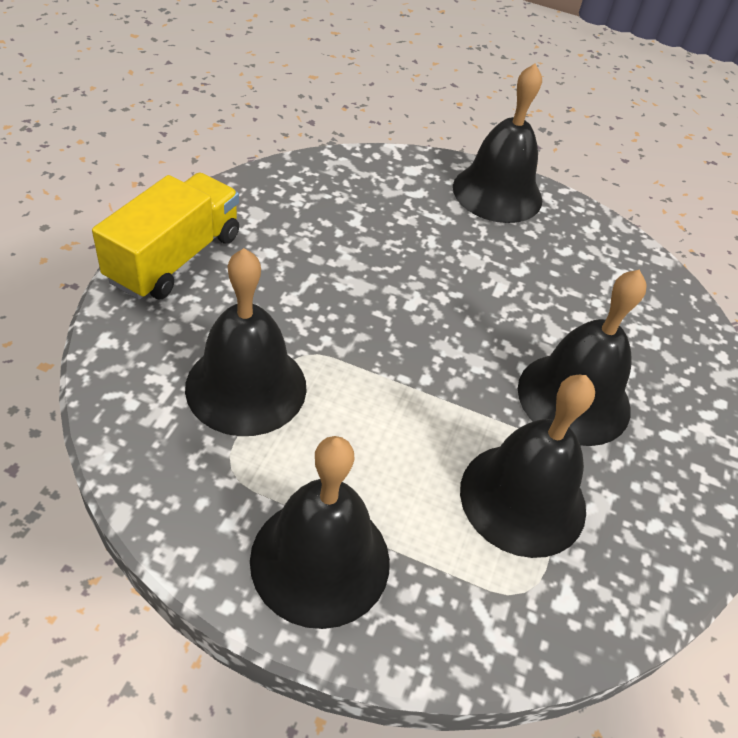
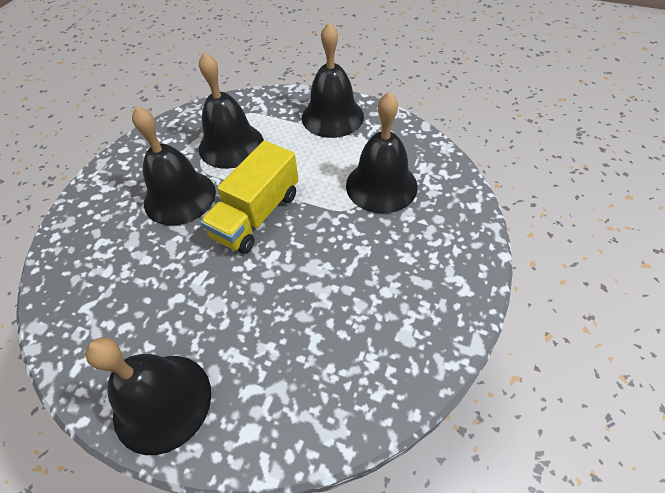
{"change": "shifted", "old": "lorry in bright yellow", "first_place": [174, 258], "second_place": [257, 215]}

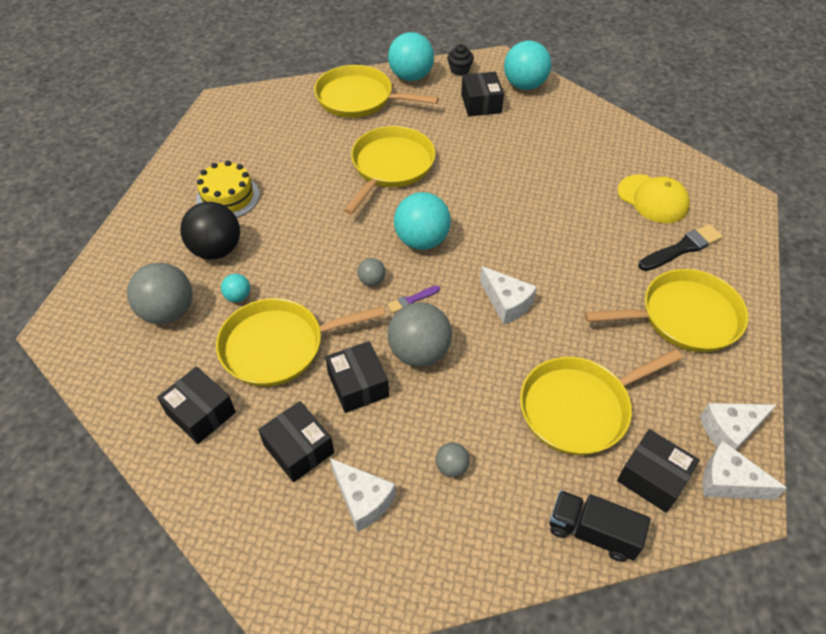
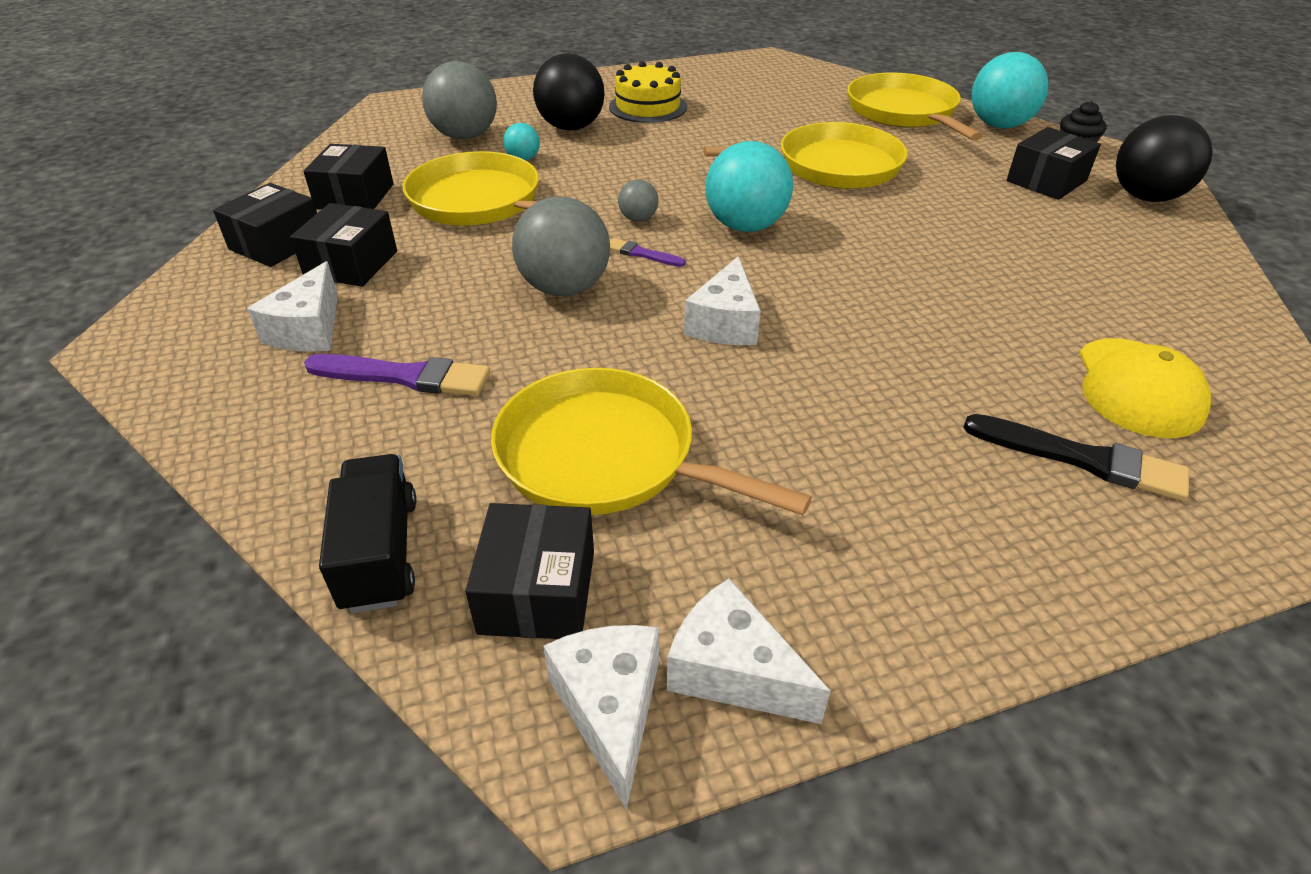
{"change": "shifted", "old": "parcel in ebony", "first_place": [358, 385], "second_place": [277, 243]}
{"change": "swapped", "old": "play ball in grey", "new": "paint brush in royal purple", "first_place": [451, 467], "second_place": [405, 376]}
{"change": "repainted", "old": "play ball in turquoise", "new": "play ball in ebony", "first_place": [524, 85], "second_place": [1146, 197]}
{"change": "gone", "old": "skillet in bright yellow", "first_place": [684, 317]}

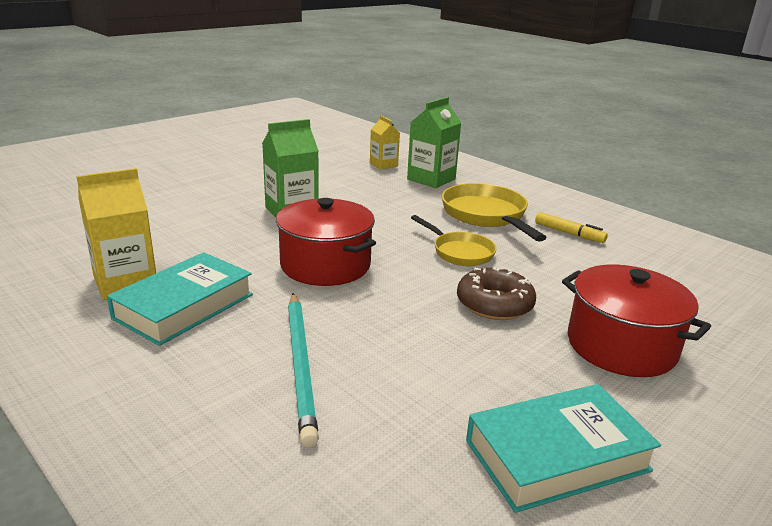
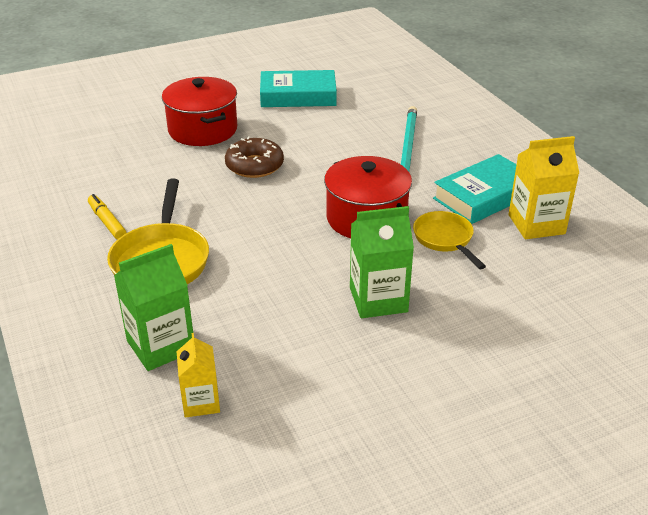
{"change": "shifted", "old": "skillet in bright yellow", "first_place": [459, 252], "second_place": [445, 239]}

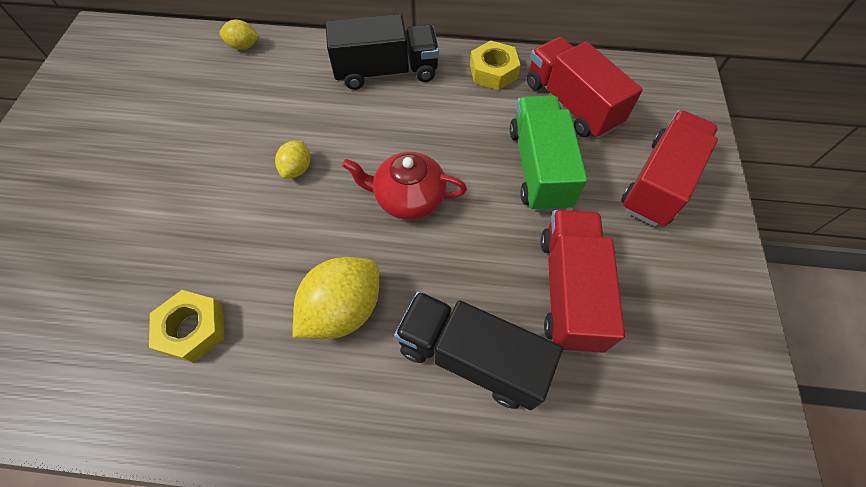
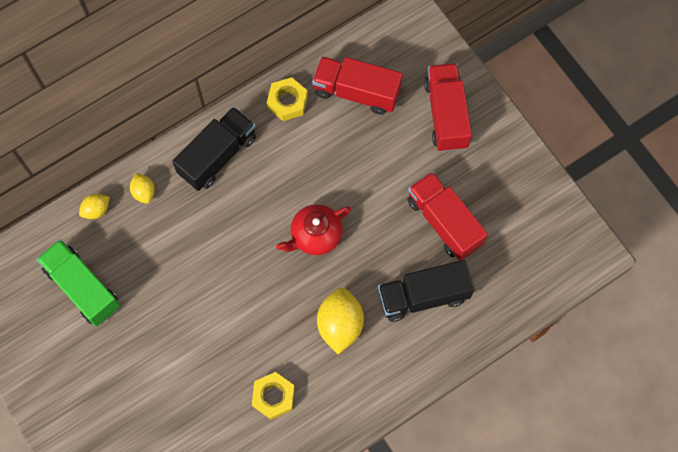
{"change": "shifted", "old": "lorry in green", "first_place": [539, 168], "second_place": [83, 288]}
{"change": "shifted", "old": "citrus fruit in bright yellow", "first_place": [297, 169], "second_place": [144, 192]}

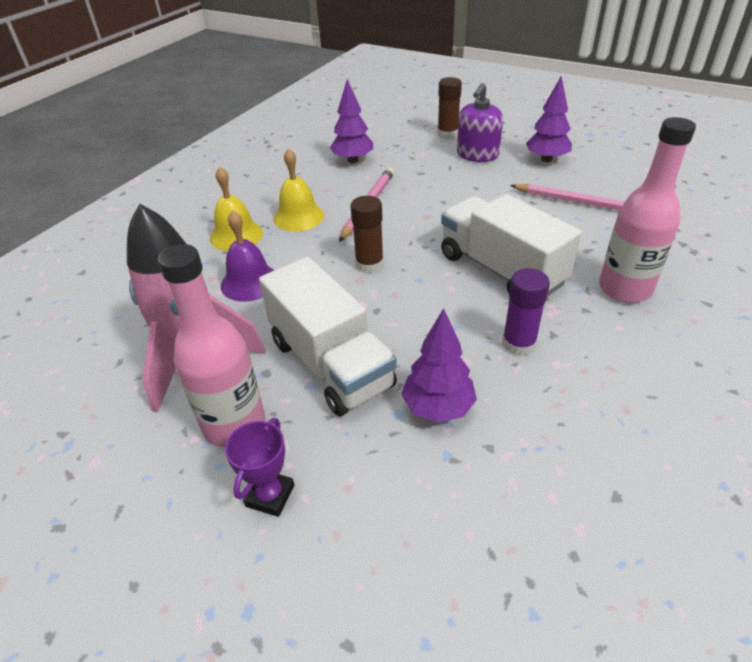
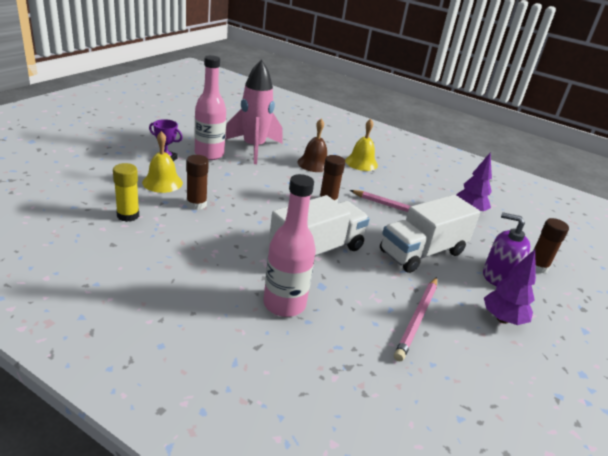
{"change": "new", "new": "stick of glue in bright yellow", "second_place": [128, 215]}
{"change": "shifted", "old": "school bell in bright yellow", "first_place": [298, 216], "second_place": [162, 182]}
{"change": "swapped", "old": "fir tree in royal purple", "new": "stick of glue in russet", "first_place": [438, 408], "second_place": [196, 204]}
{"change": "repainted", "old": "school bell in royal purple", "new": "school bell in russet", "first_place": [250, 282], "second_place": [314, 164]}
{"change": "shifted", "old": "lorry in white", "first_place": [330, 363], "second_place": [422, 252]}
{"change": "gone", "old": "stick of glue in royal purple", "first_place": [518, 344]}

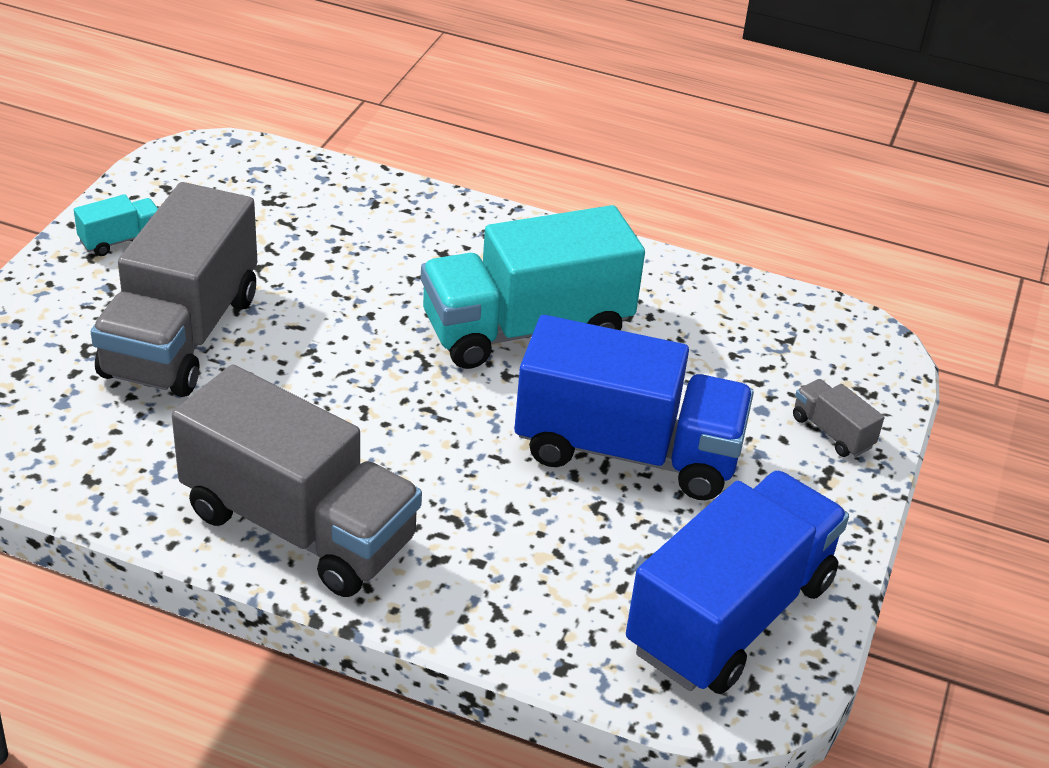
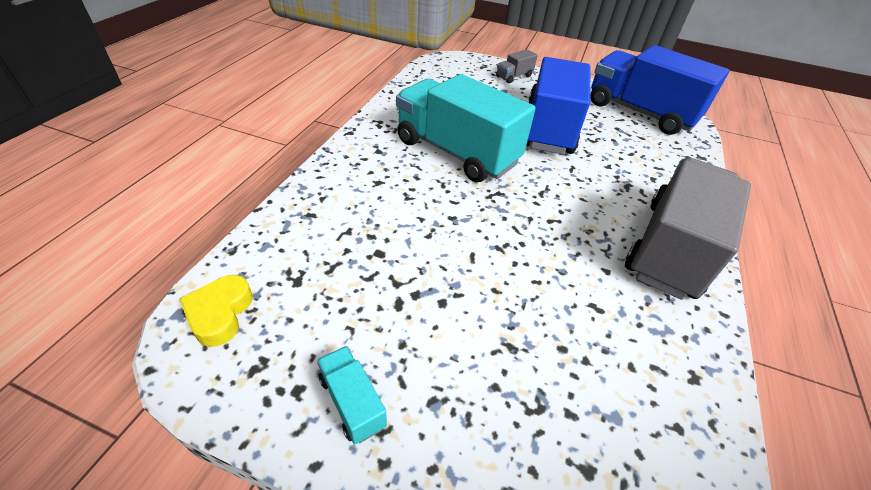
{"change": "new", "new": "heart in bright yellow", "second_place": [220, 313]}
{"change": "rotated", "old": "lorry in turquoise", "first_place": [526, 329], "second_place": [456, 152], "degrees": 150}
{"change": "gone", "old": "lorry in grey", "first_place": [181, 335]}

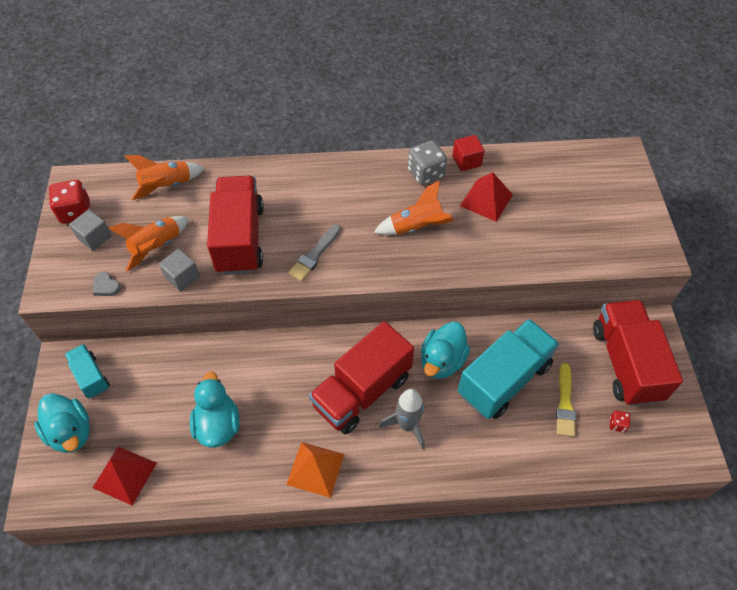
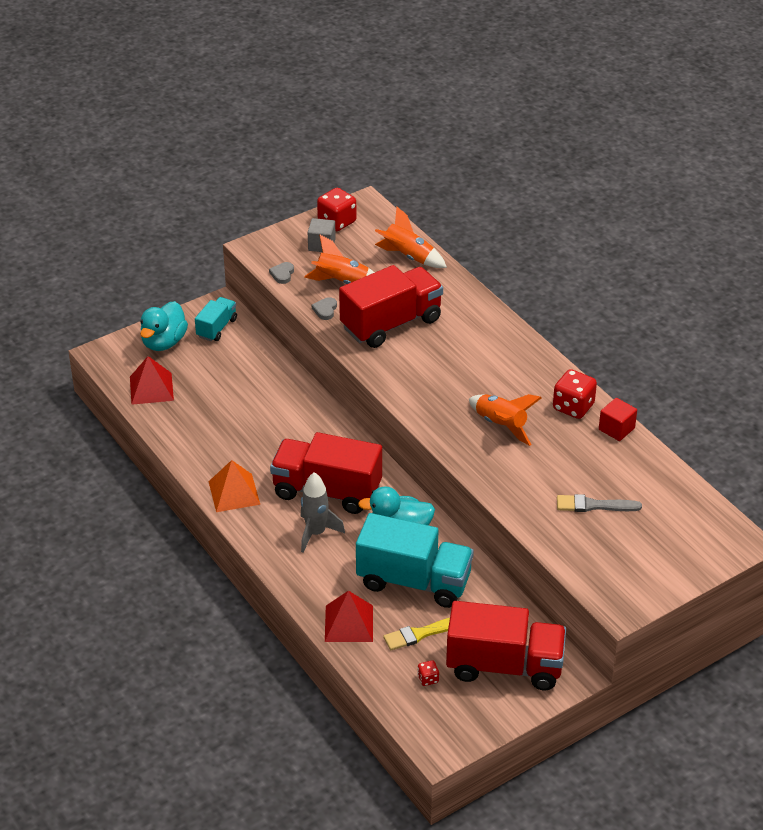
{"change": "swapped", "old": "solid cube in grey", "new": "heart in grey", "first_place": [182, 277], "second_place": [325, 310]}
{"change": "shifted", "old": "solid pyramid in scarlet", "first_place": [486, 200], "second_place": [349, 623]}
{"change": "rotated", "old": "lorry in scarlet", "first_place": [625, 363], "second_place": [504, 666], "degrees": 45}
{"change": "repainted", "old": "game die in grey", "new": "game die in scarlet", "first_place": [426, 173], "second_place": [573, 407]}
{"change": "shifted", "old": "paint brush in grey", "first_place": [314, 255], "second_place": [594, 505]}
{"change": "gone", "old": "duck in turquoise", "first_place": [218, 425]}

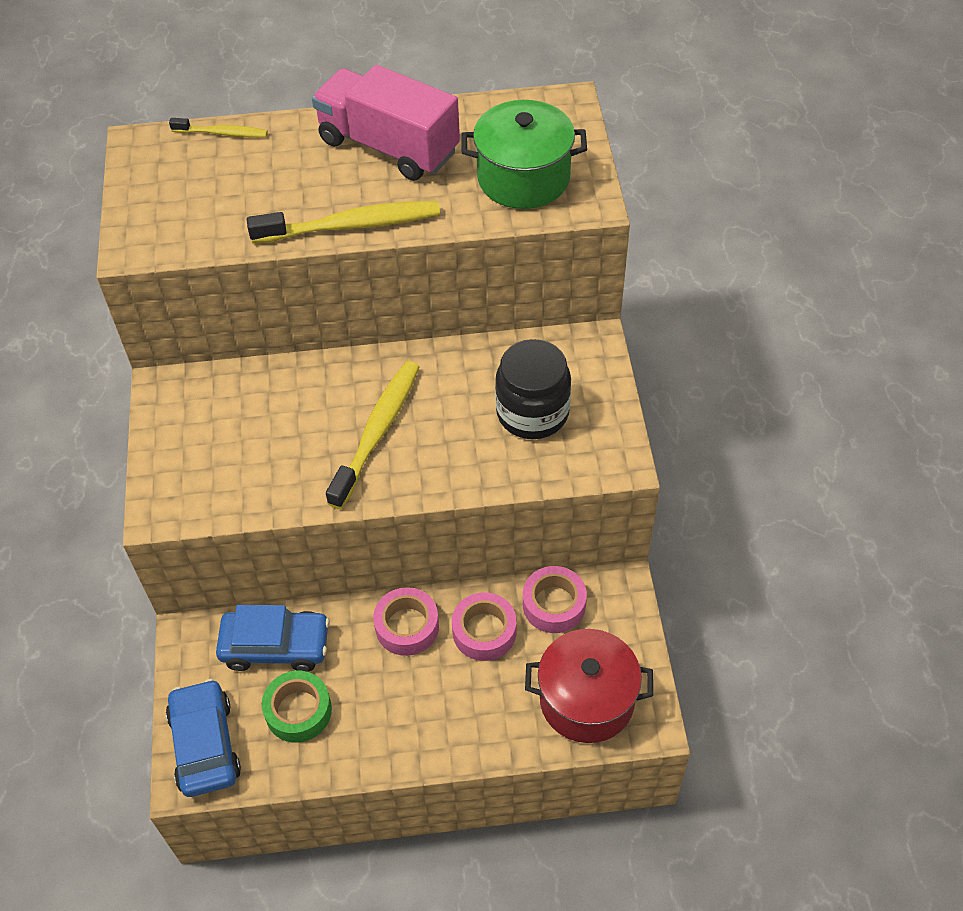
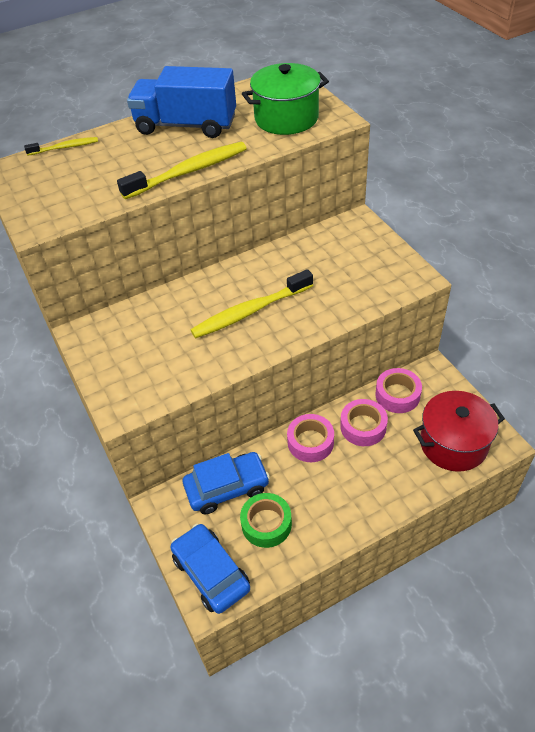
{"change": "repainted", "old": "lorry in rose-pink", "new": "lorry in royal blue", "first_place": [388, 146], "second_place": [186, 125]}
{"change": "rotated", "old": "tooth brush in bright yellow", "first_place": [377, 432], "second_place": [250, 311], "degrees": -120}
{"change": "gone", "old": "preserve jar in ebony", "first_place": [532, 412]}

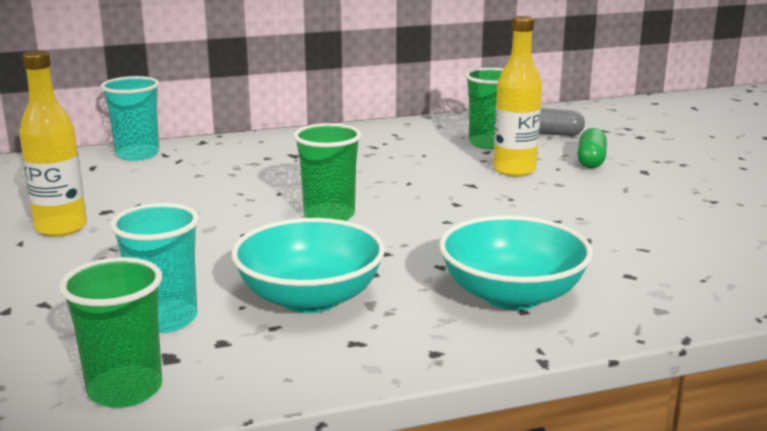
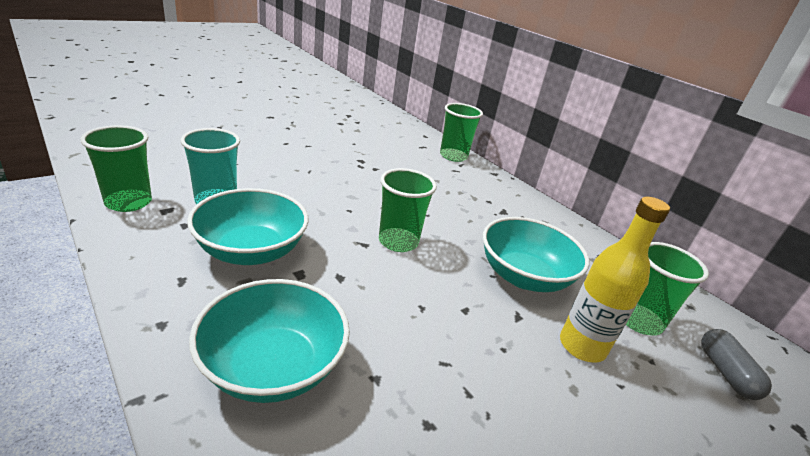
{"change": "repainted", "old": "tumbler in turquoise", "new": "tumbler in green", "first_place": [137, 154], "second_place": [453, 156]}
{"change": "new", "new": "serving bowl in turquoise", "second_place": [524, 276]}
{"change": "gone", "old": "flask in bright yellow", "first_place": [61, 228]}
{"change": "gone", "old": "pill shape in green", "first_place": [591, 160]}

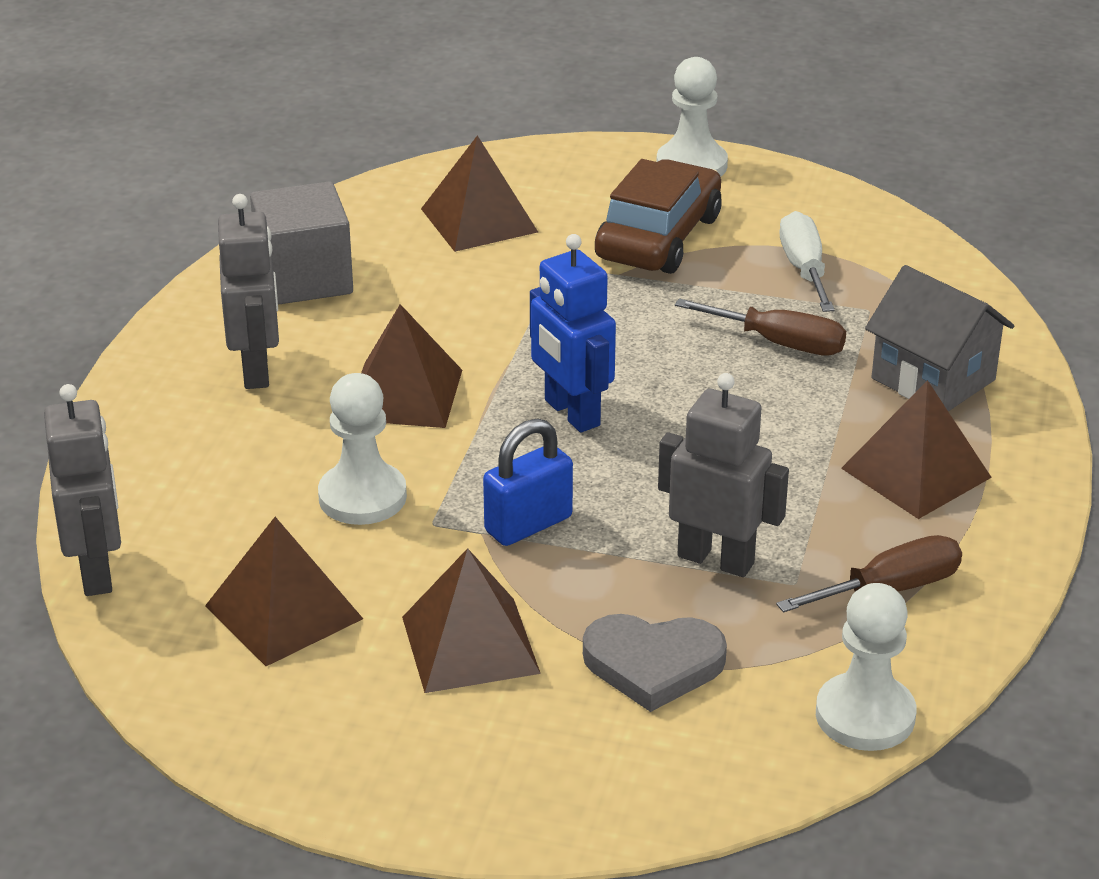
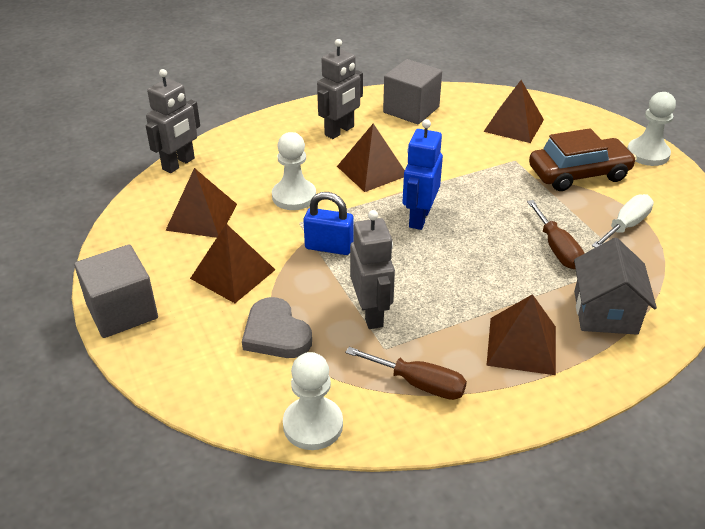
{"change": "new", "new": "solid cube in grey", "second_place": [122, 311]}

